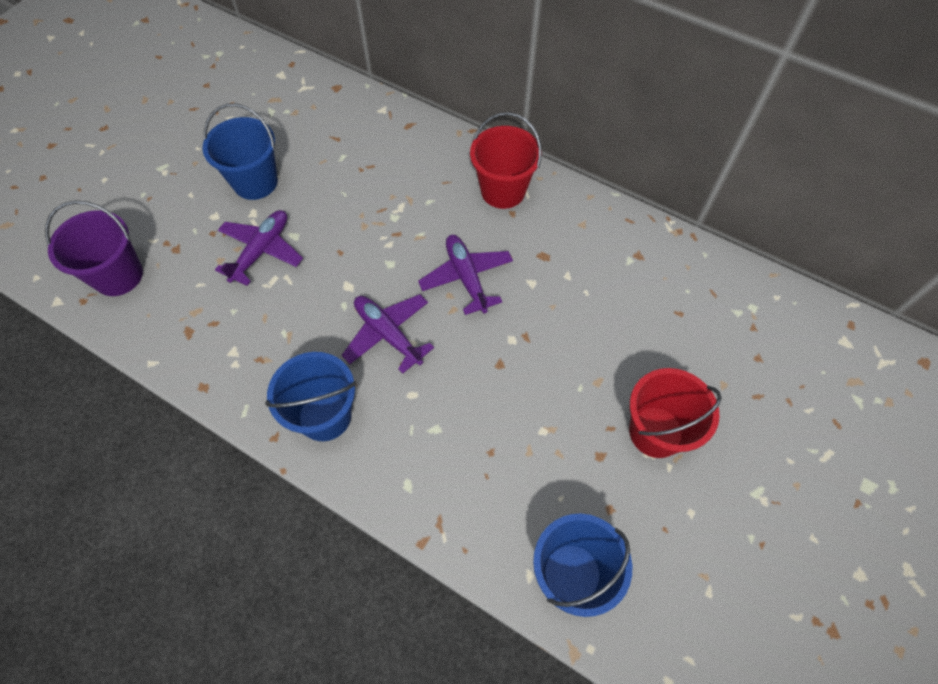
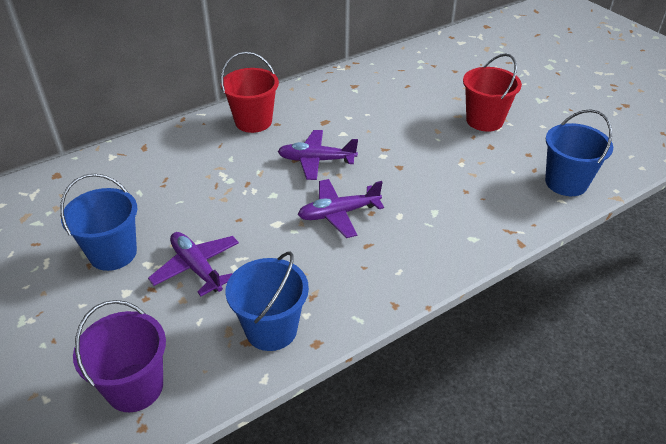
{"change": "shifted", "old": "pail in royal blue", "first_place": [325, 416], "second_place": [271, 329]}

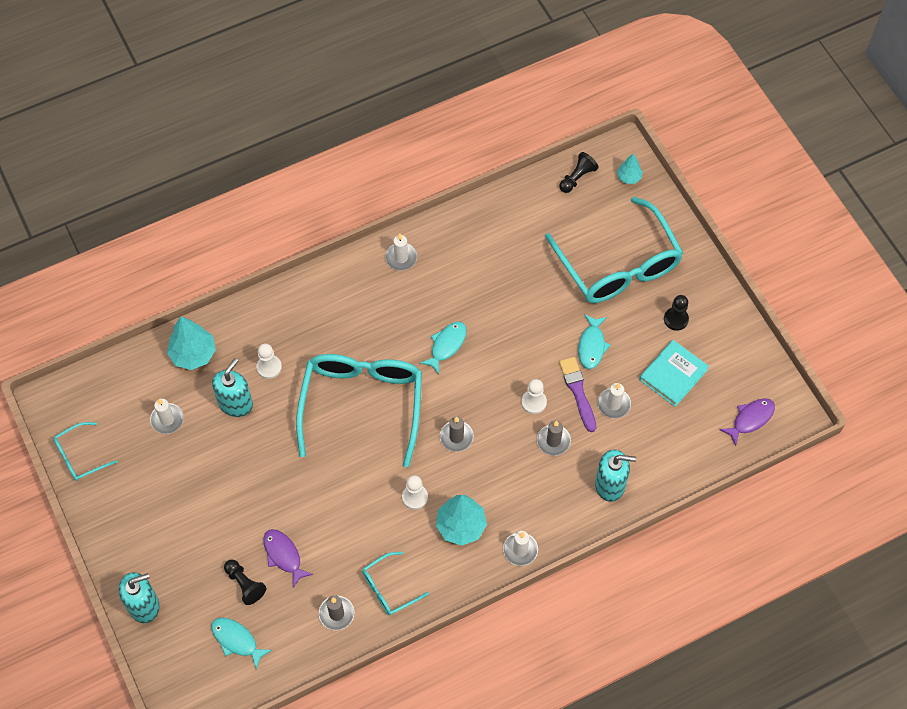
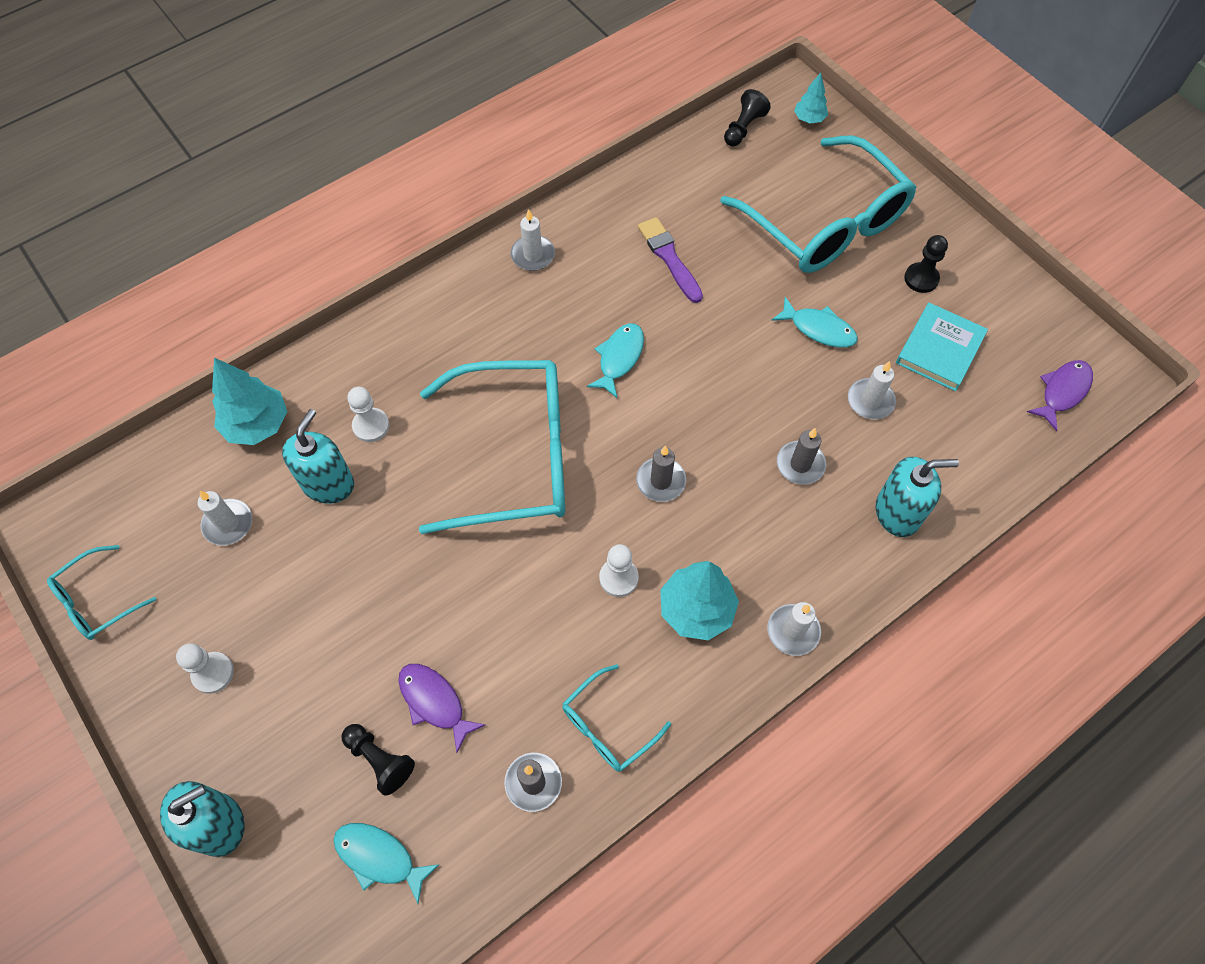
{"change": "shifted", "old": "game pawn in white", "first_place": [534, 402], "second_place": [213, 673]}
{"change": "rotated", "old": "eyeglasses in turquoise", "first_place": [362, 404], "second_place": [515, 456], "degrees": 90}
{"change": "shifted", "old": "paint brush in royal purple", "first_place": [578, 391], "second_place": [669, 258]}
{"change": "rotated", "old": "fish in turquoise", "first_place": [592, 346], "second_place": [819, 329], "degrees": -60}

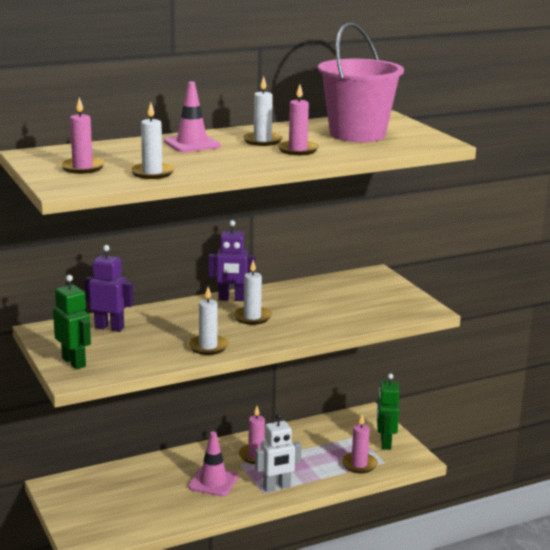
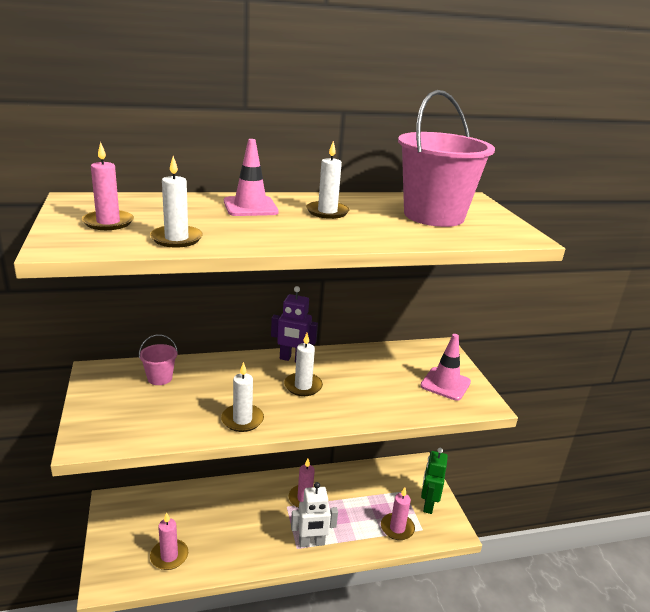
{"change": "swapped", "old": "toy robot in royal purple", "new": "pail in rose-pink", "first_place": [109, 328], "second_place": [160, 378]}
{"change": "shifted", "old": "wax candle in rose-pink", "first_place": [297, 150], "second_place": [169, 556]}
{"change": "shifted", "old": "road cone in rose-pink", "first_place": [213, 482], "second_place": [445, 384]}
{"change": "gone", "old": "toy robot in green", "first_place": [74, 362]}

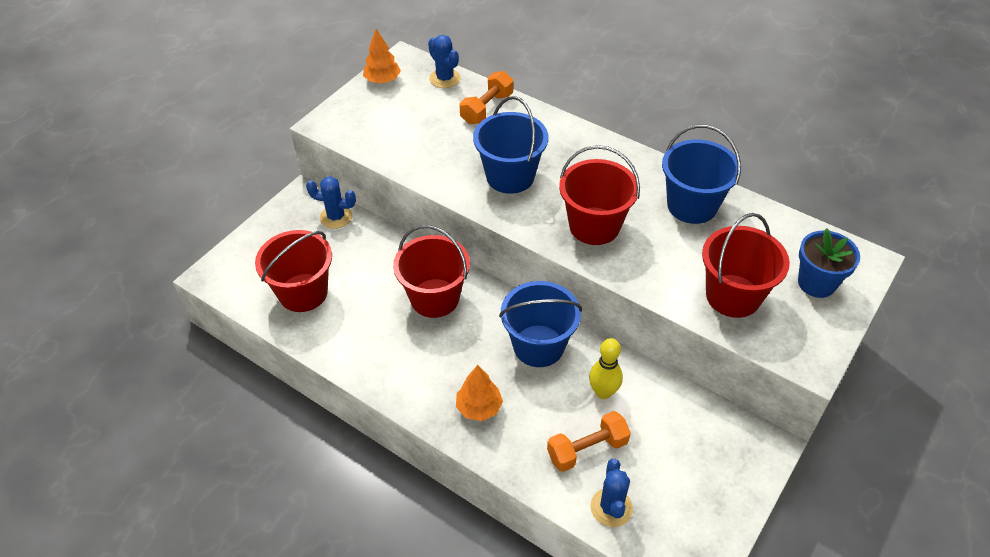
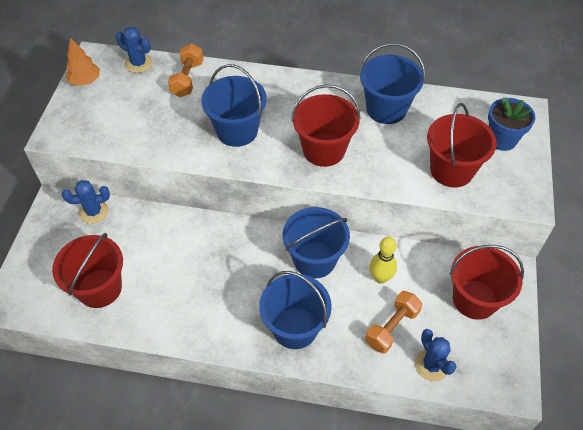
{"change": "swapped", "old": "fir tree in orange", "new": "pail in royal blue", "first_place": [479, 407], "second_place": [295, 328]}
{"change": "shifted", "old": "pail in scarlet", "first_place": [434, 298], "second_place": [474, 299]}

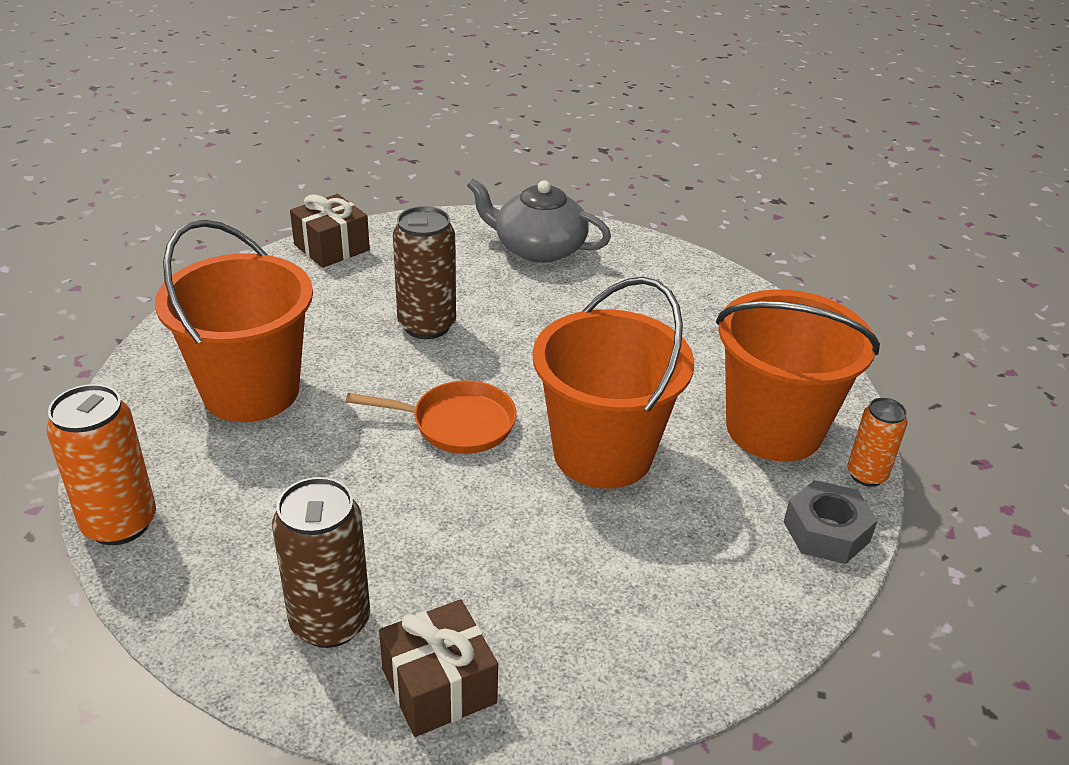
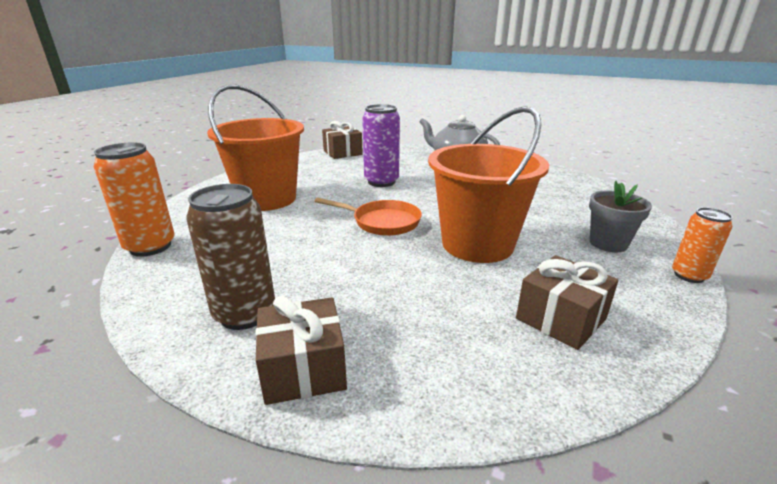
{"change": "repainted", "old": "soda can in russet", "new": "soda can in royal purple", "first_place": [427, 325], "second_place": [381, 182]}
{"change": "new", "new": "present in russet", "second_place": [561, 319]}
{"change": "swapped", "old": "pail in orange", "new": "plant pot in grey", "first_place": [774, 428], "second_place": [608, 243]}
{"change": "gone", "old": "nut in grey", "first_place": [826, 532]}

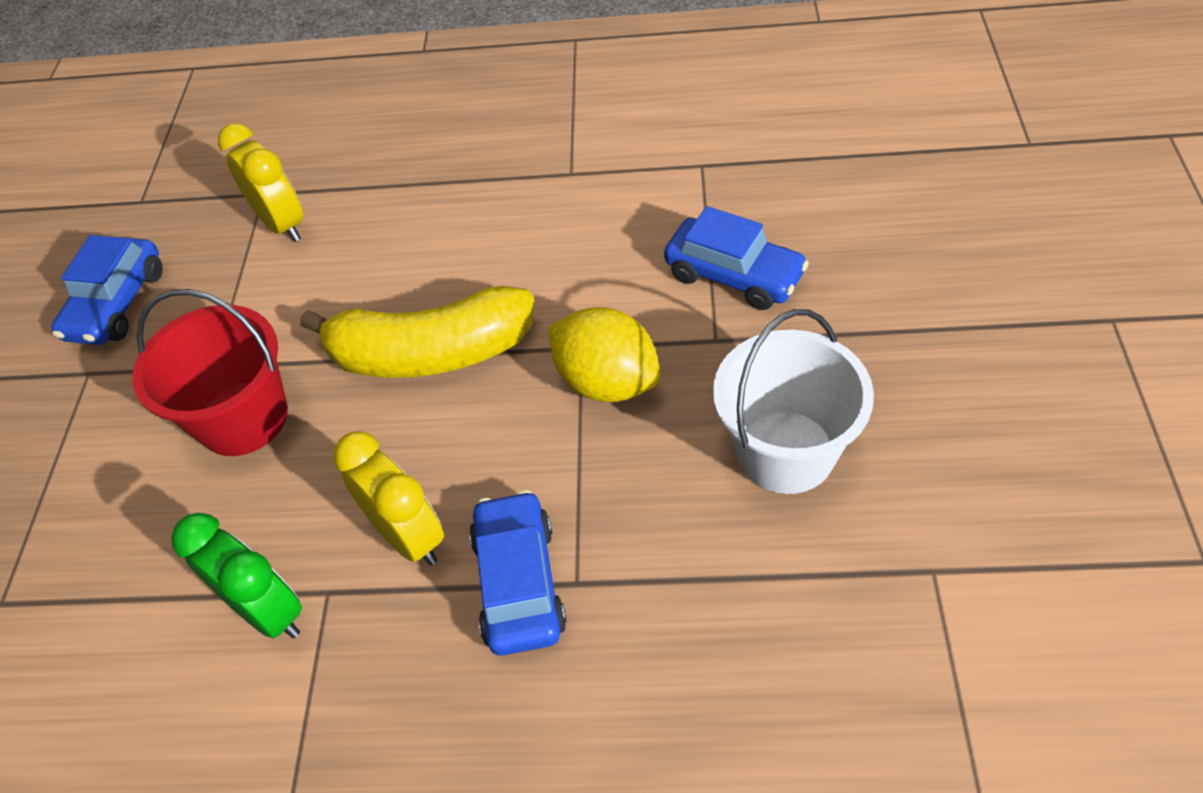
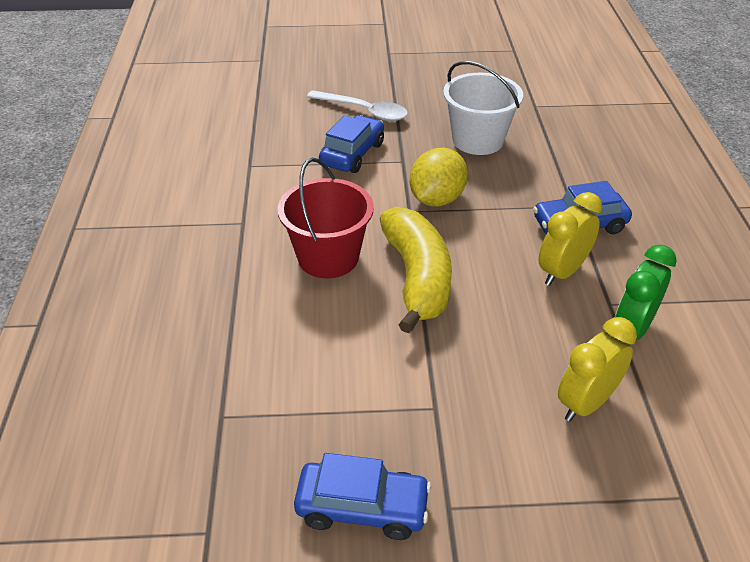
{"change": "shifted", "old": "pail in scarlet", "first_place": [243, 418], "second_place": [328, 257]}
{"change": "new", "new": "tablespoon in white", "second_place": [364, 111]}
{"change": "shifted", "old": "alarm clock in bright yellow", "first_place": [282, 224], "second_place": [586, 403]}

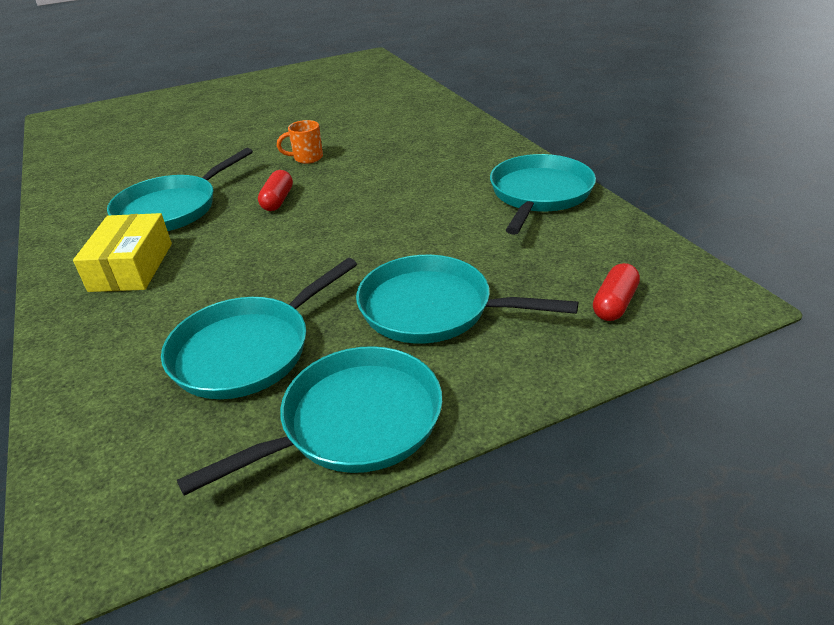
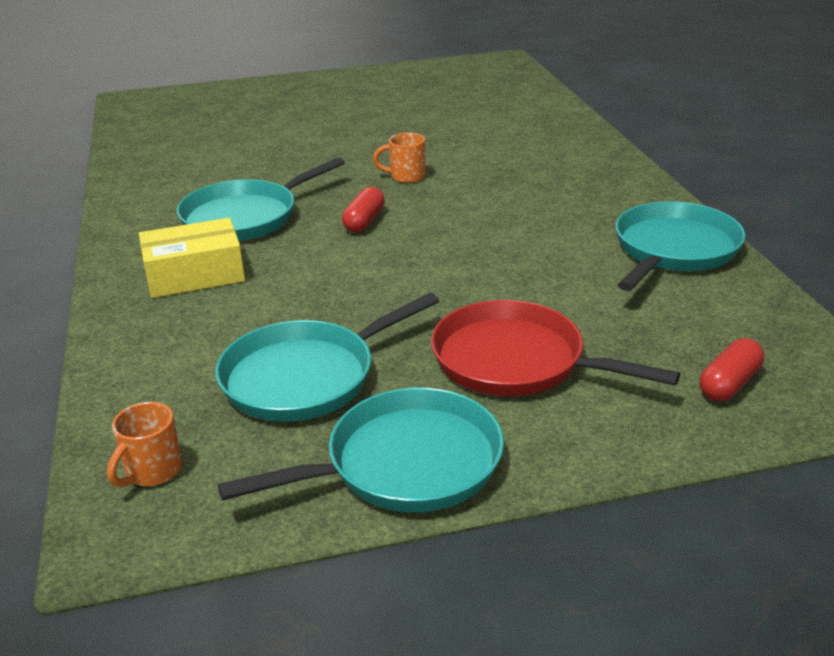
{"change": "new", "new": "tea mug in orange", "second_place": [152, 471]}
{"change": "rotated", "old": "parcel in bright yellow", "first_place": [131, 267], "second_place": [195, 275], "degrees": 60}
{"change": "repainted", "old": "skillet in turquoise", "new": "skillet in scarlet", "first_place": [432, 308], "second_place": [515, 361]}

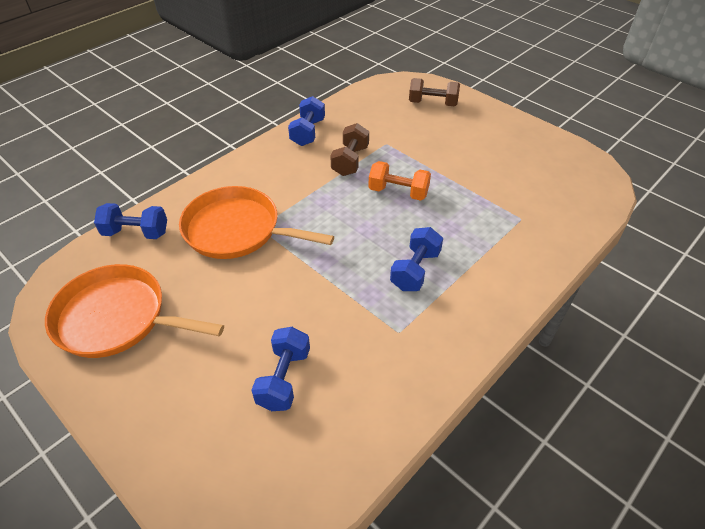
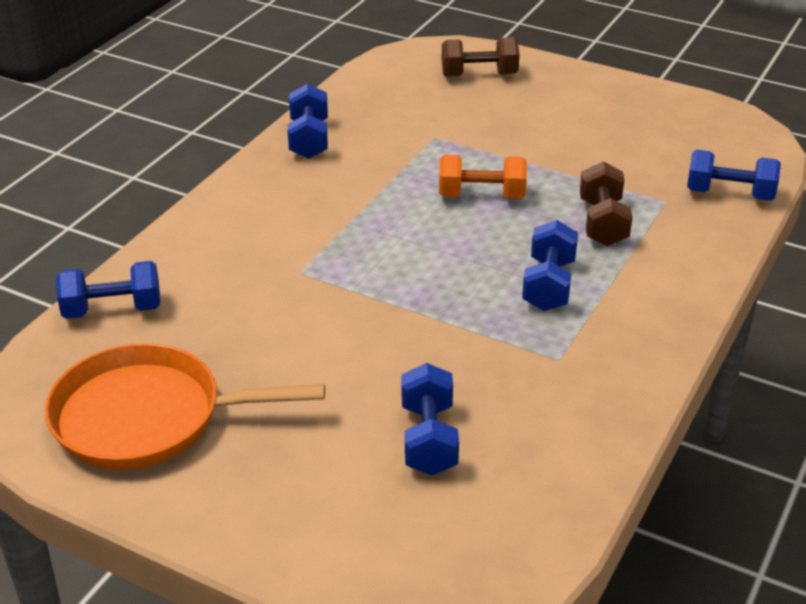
{"change": "shifted", "old": "free weight in russet", "first_place": [350, 161], "second_place": [602, 223]}
{"change": "new", "new": "free weight in royal blue", "second_place": [729, 194]}
{"change": "gone", "old": "skillet in orange", "first_place": [237, 230]}

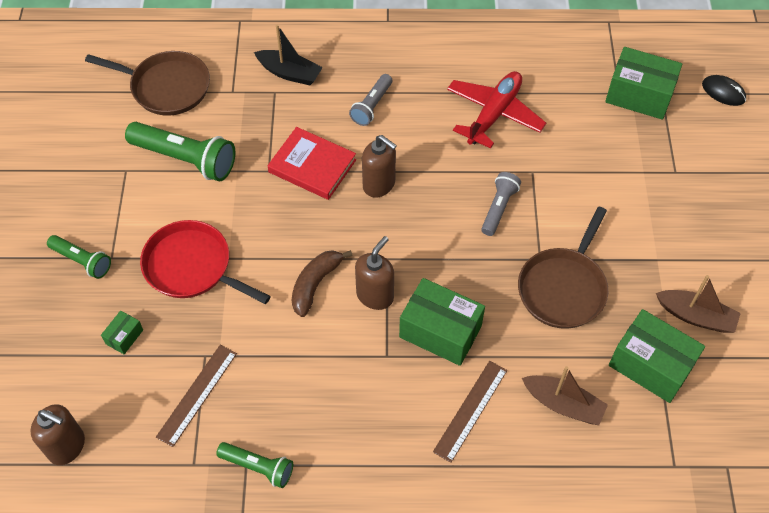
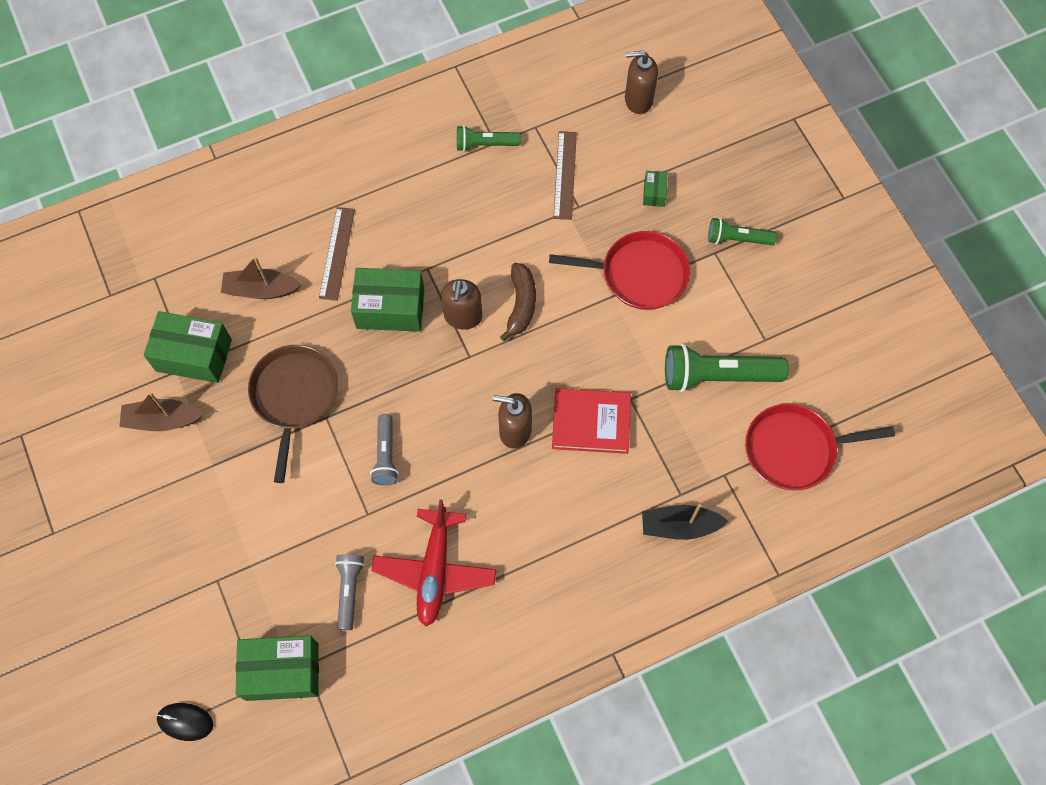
{"change": "shifted", "old": "torch in grey", "first_place": [372, 106], "second_place": [349, 590]}
{"change": "repainted", "old": "skillet in russet", "new": "skillet in scarlet", "first_place": [167, 87], "second_place": [794, 449]}

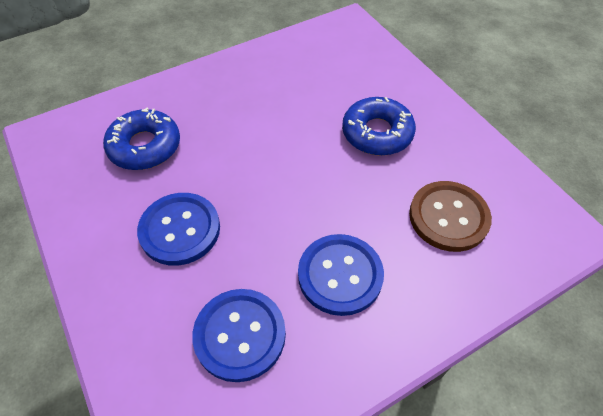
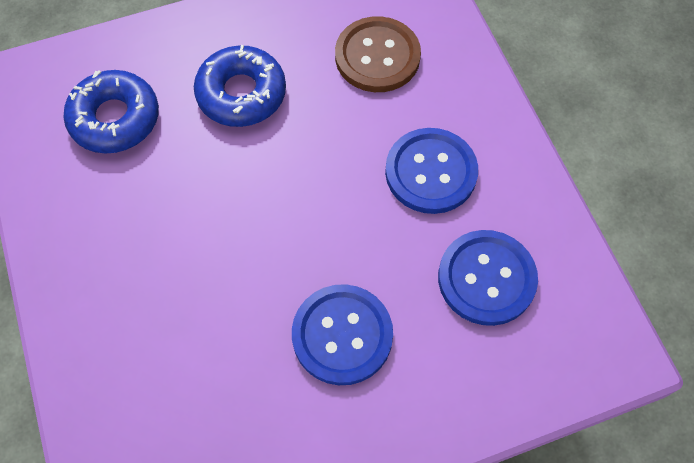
{"change": "shifted", "old": "doughnut in royal blue", "first_place": [145, 146], "second_place": [115, 119]}

